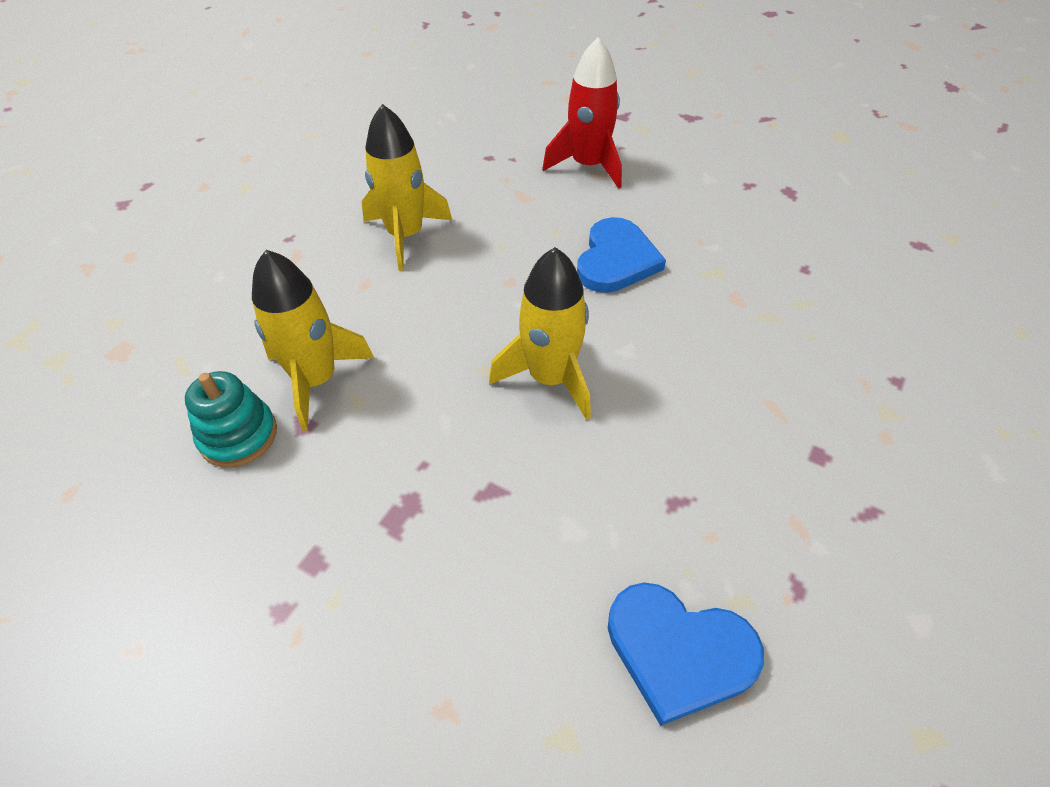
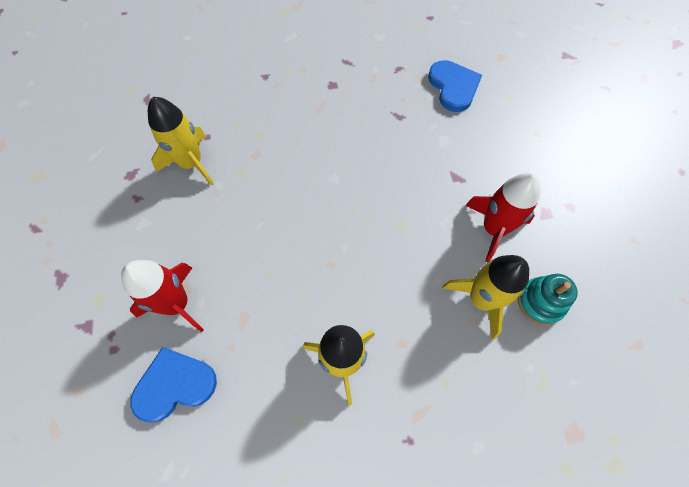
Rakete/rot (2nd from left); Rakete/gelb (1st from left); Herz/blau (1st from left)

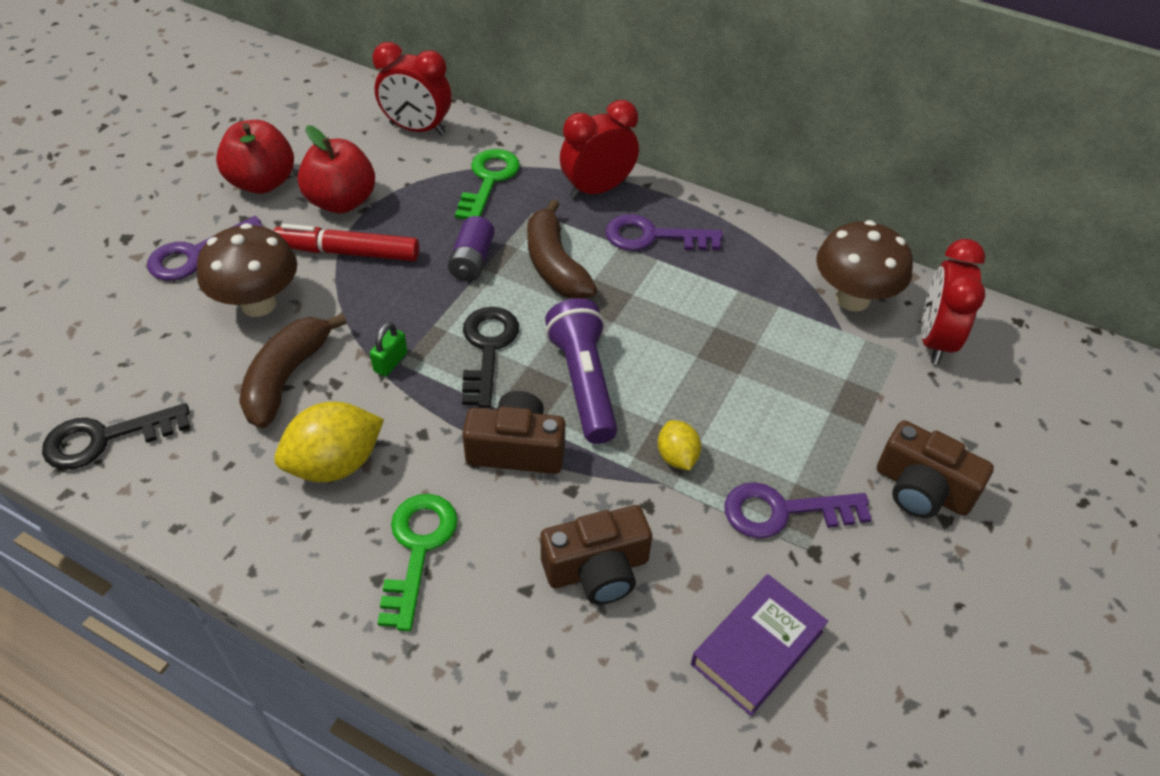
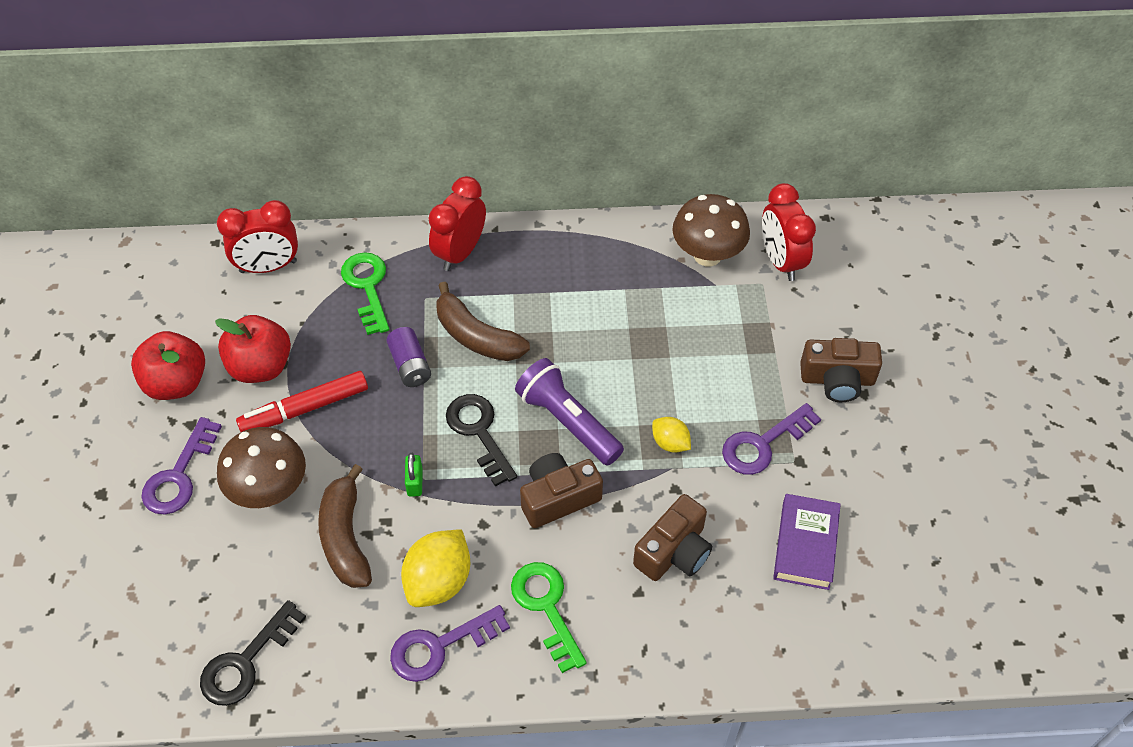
Schlüssel/lila (2nd from left)

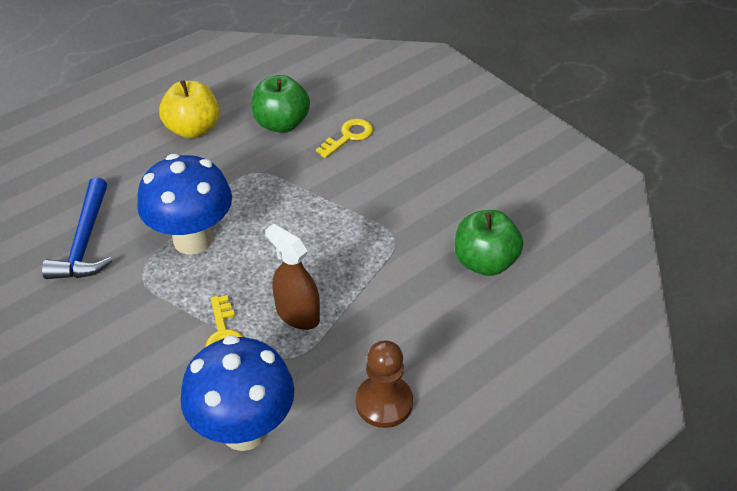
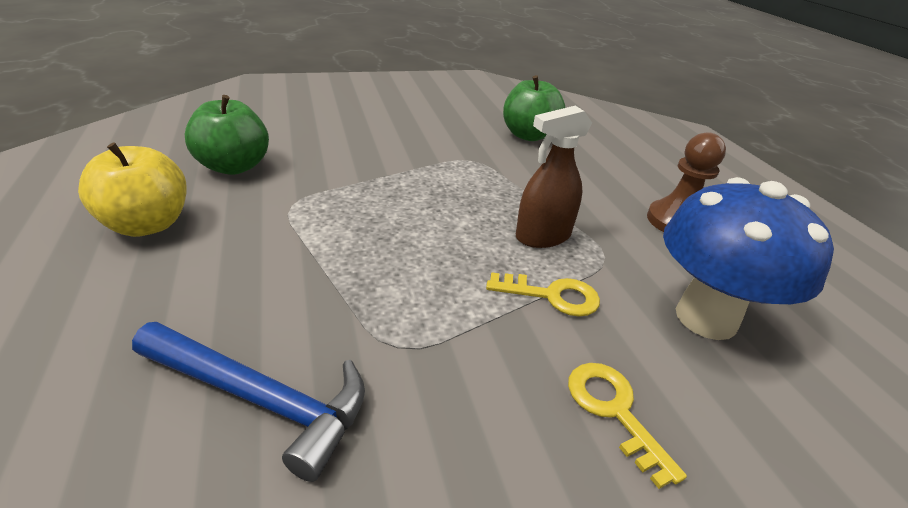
Pilz/blau (1st from left in the first image); Schlüssel/gelb (2nd from left)

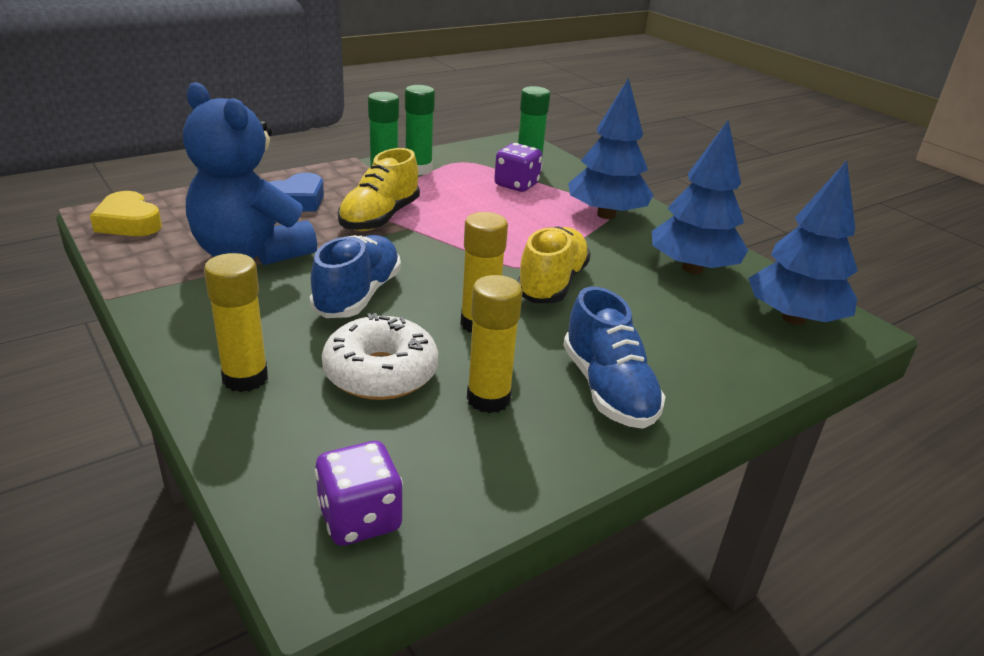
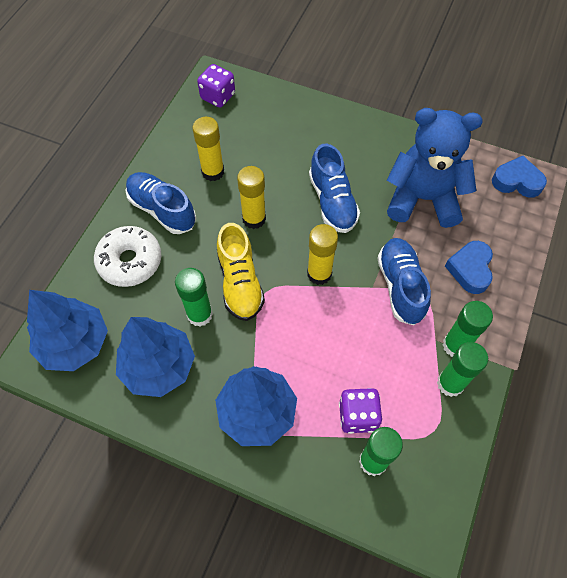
Klebestift/grün (1st from left); Klebestift/gelb (3rd from left); Donut/weiß; Herz/blau (2nd from left); Schuh/blau (3rd from left)

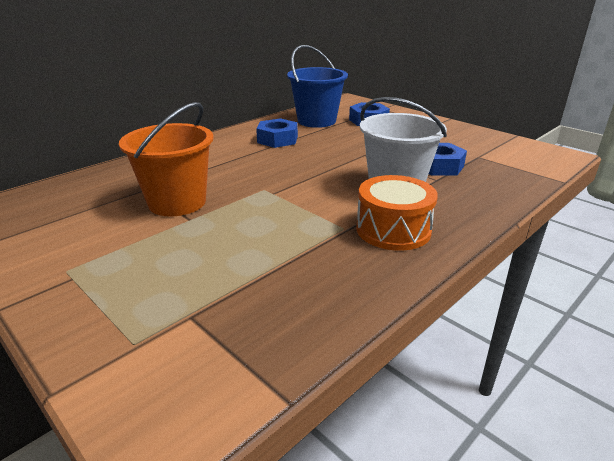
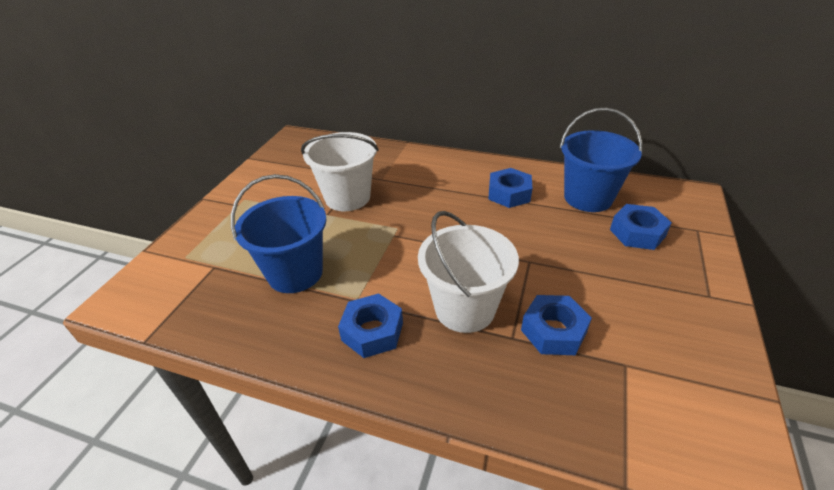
Eimer/blau (1st from left); Sechskantmutter/blau (1st from left); Eimer/weiß (1st from left)

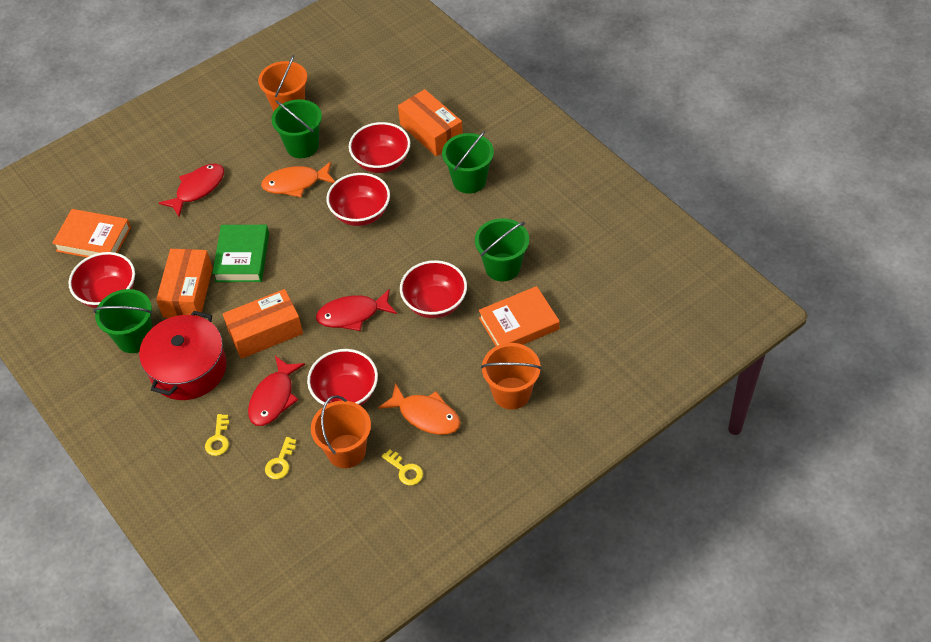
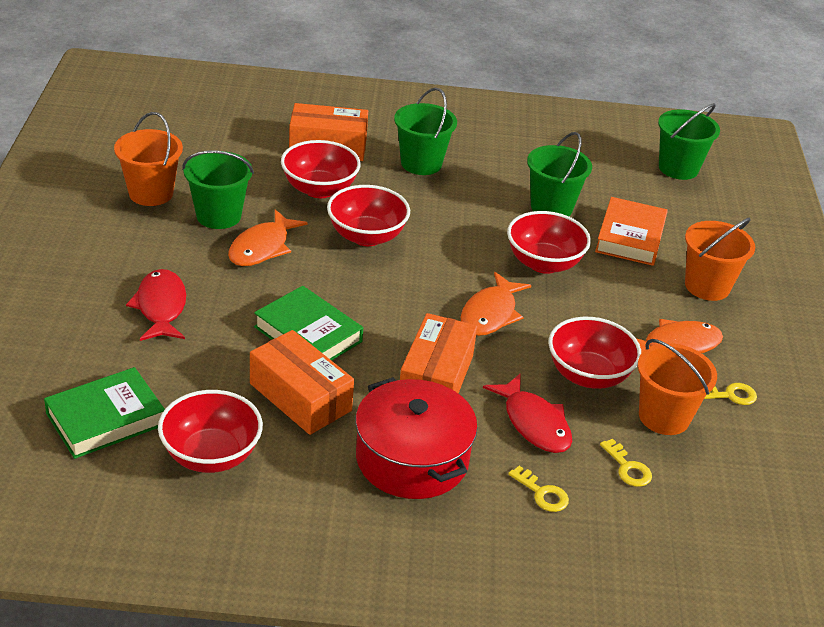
Eimer/grün (4th from left); Buch/grün (1st from left); Fisch/orange (2nd from left)

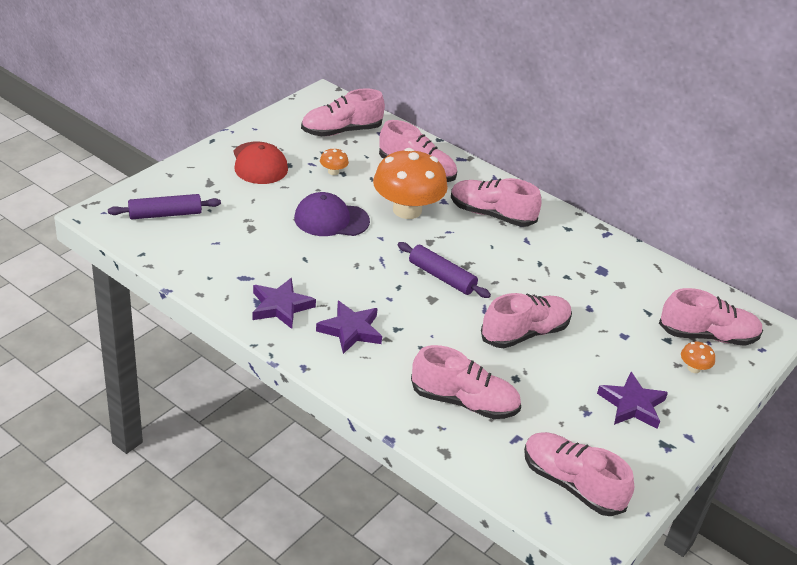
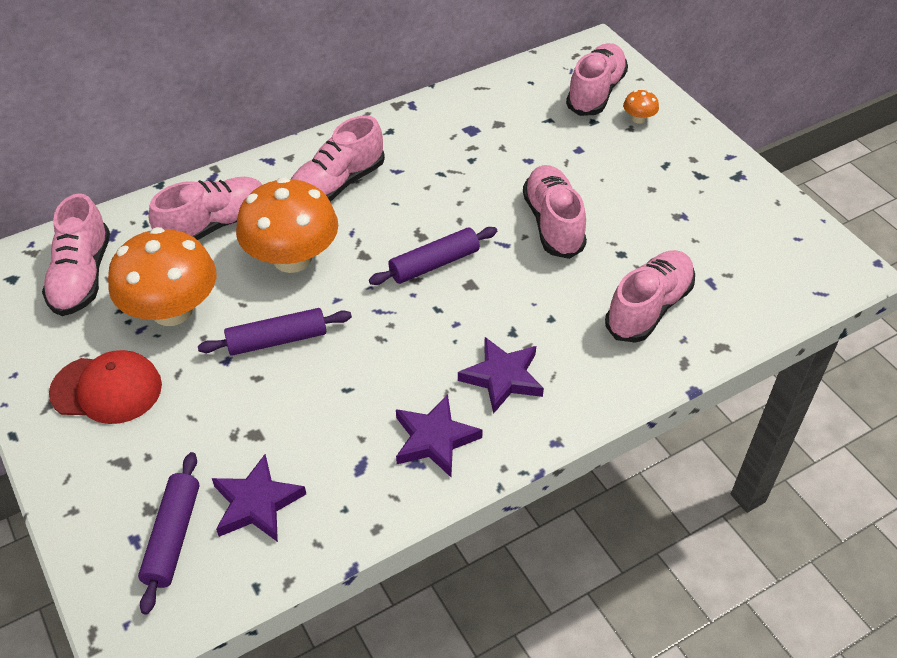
Schuh/rosa (6th from left in the first image); Stern/lila (1st from left); Nudelholz/lila (2nd from left); Pilz/orange (1st from left)

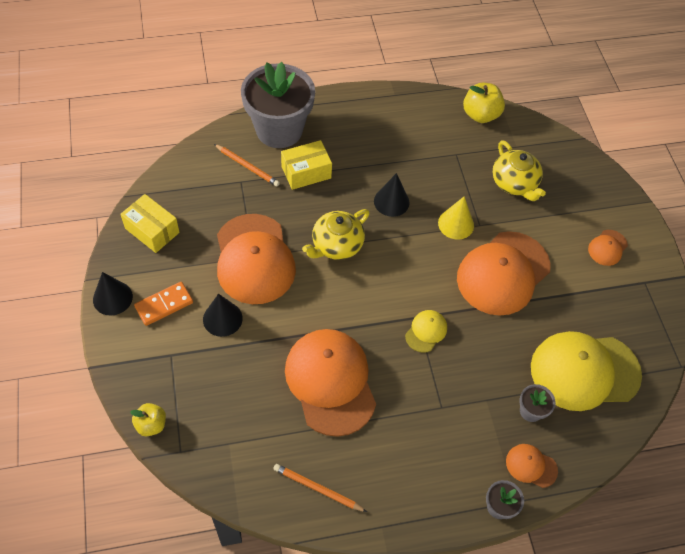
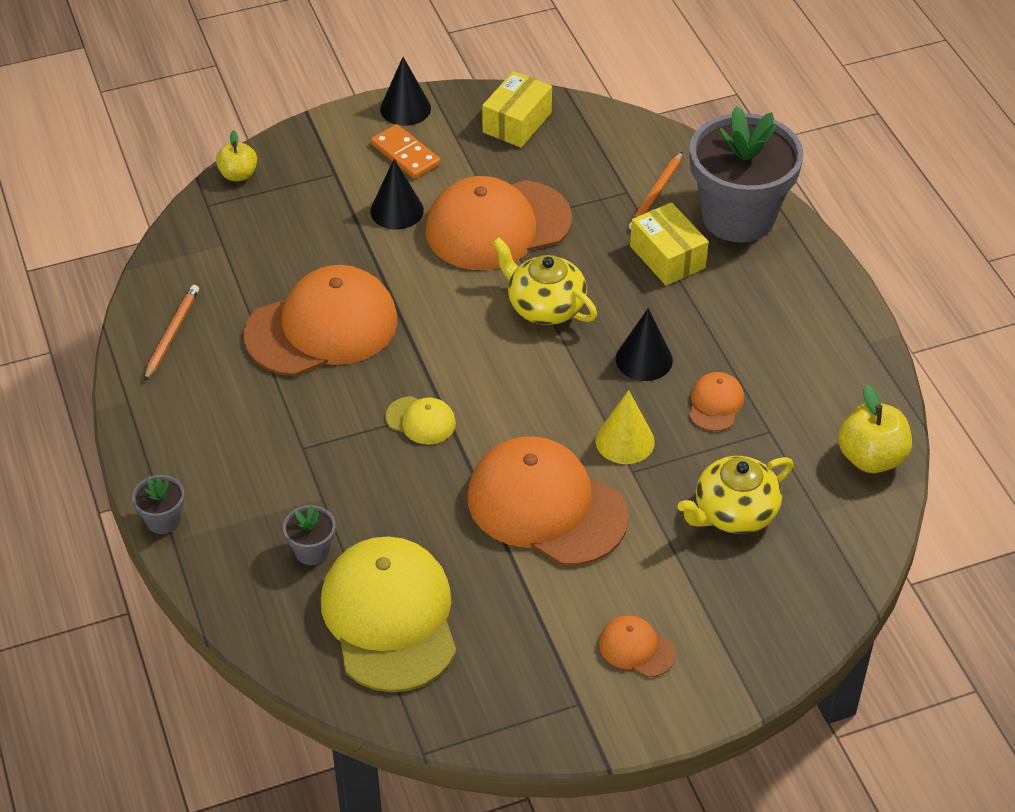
Kappe/orange (5th from left)

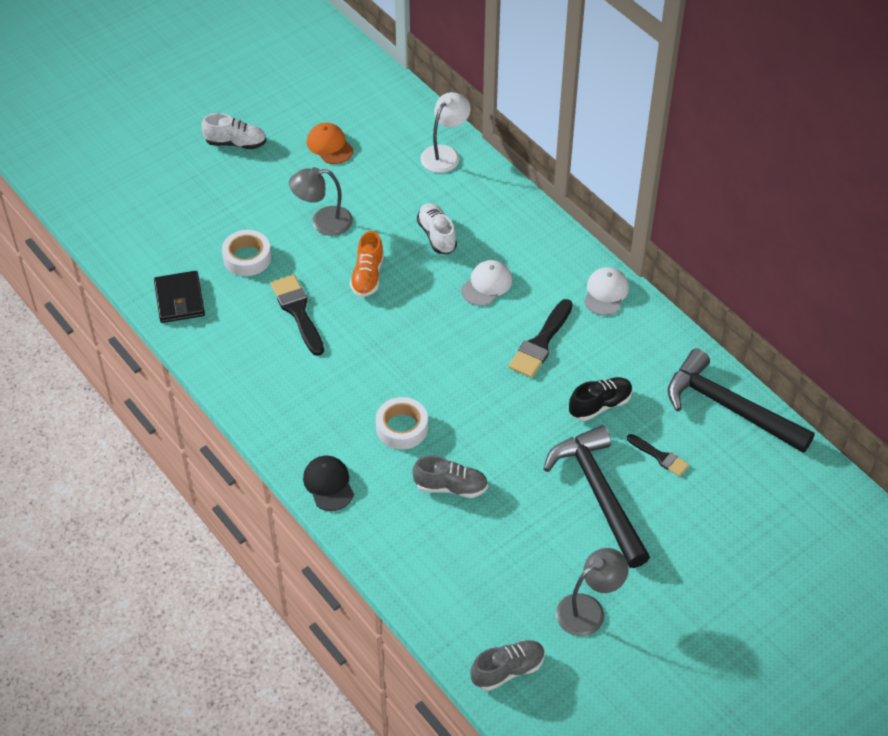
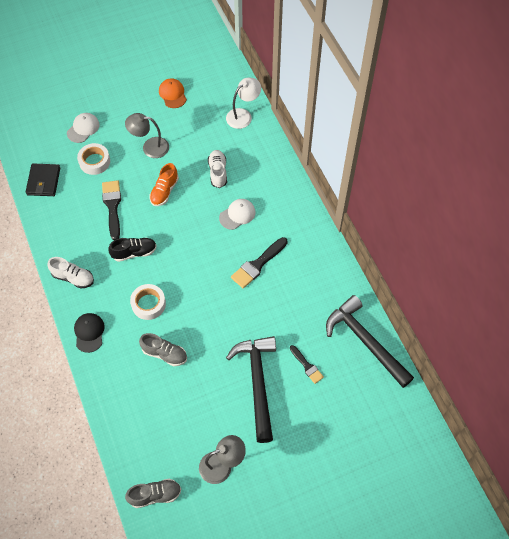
Schuh/weiß (1st from left); Schuh/schwarz; Kappe/weiß (1st from left)

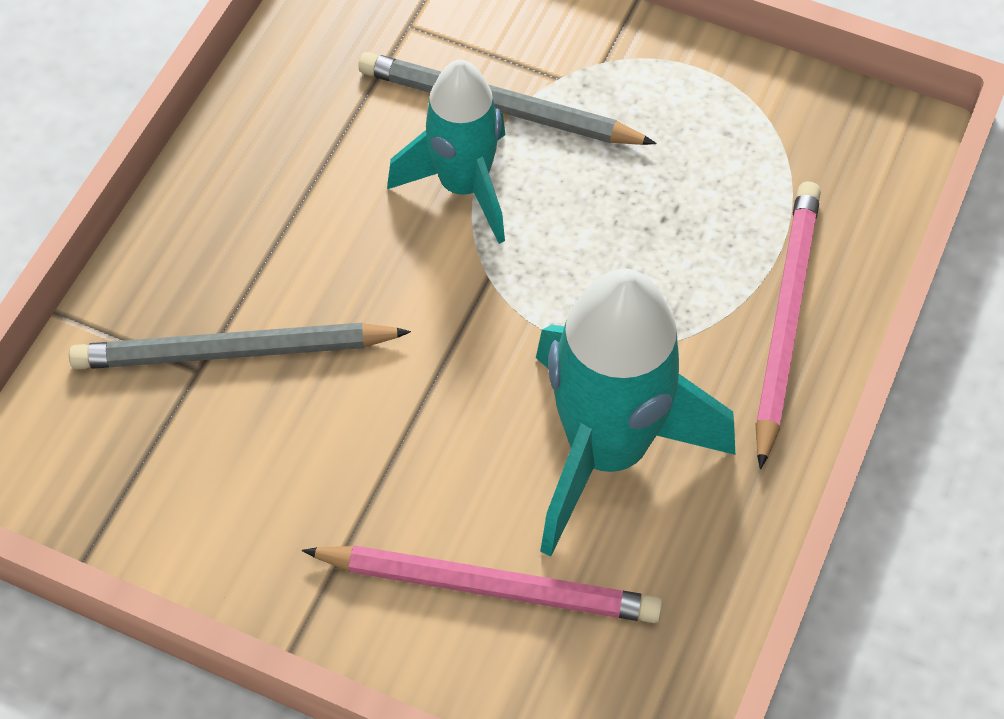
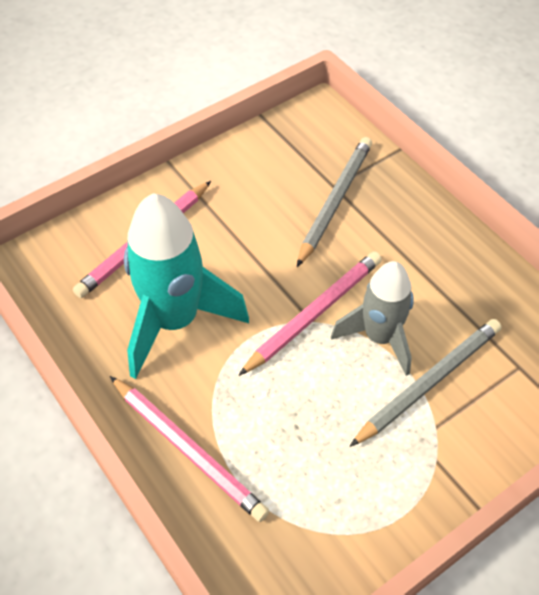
Bleistift/rosa (3rd from left); Rakete/grau

